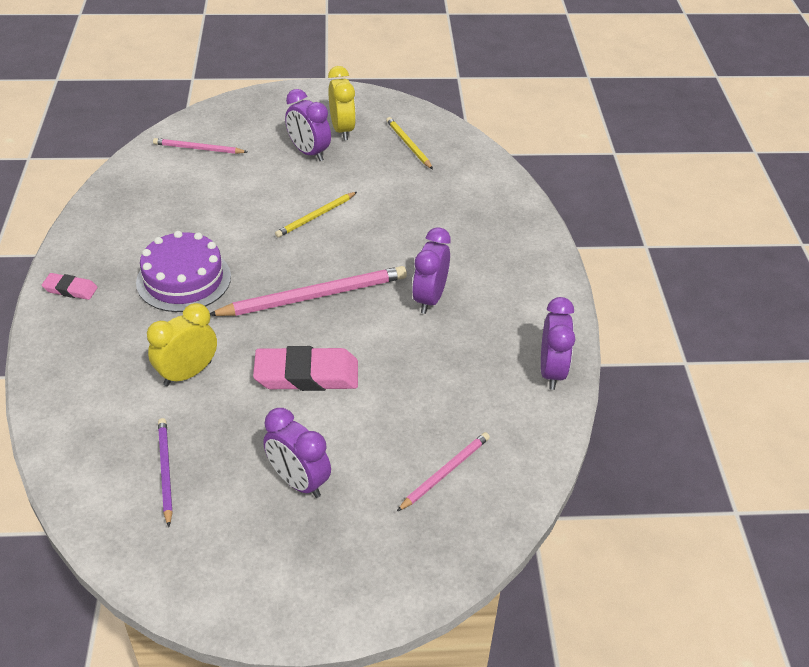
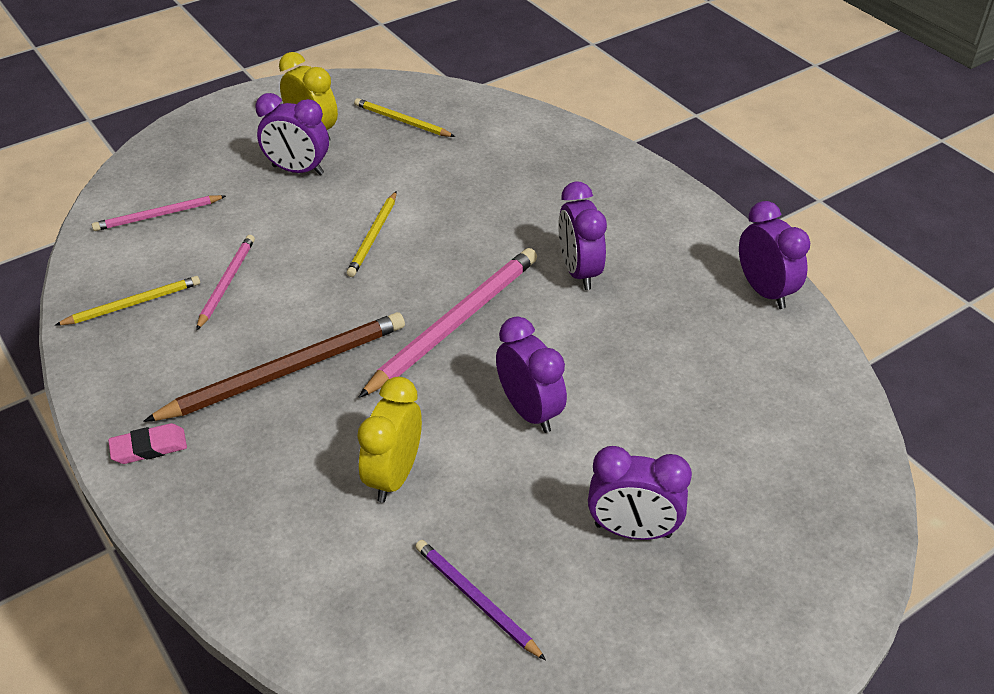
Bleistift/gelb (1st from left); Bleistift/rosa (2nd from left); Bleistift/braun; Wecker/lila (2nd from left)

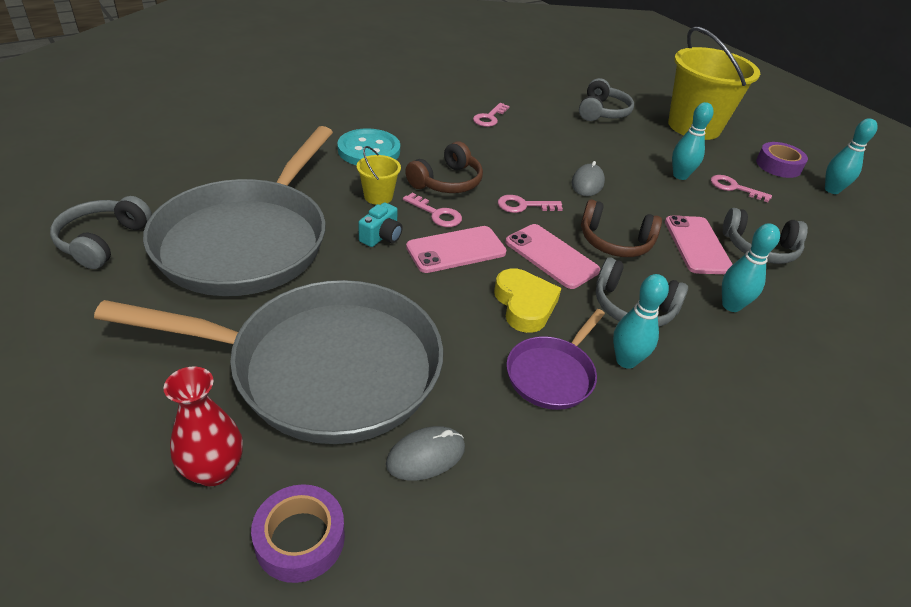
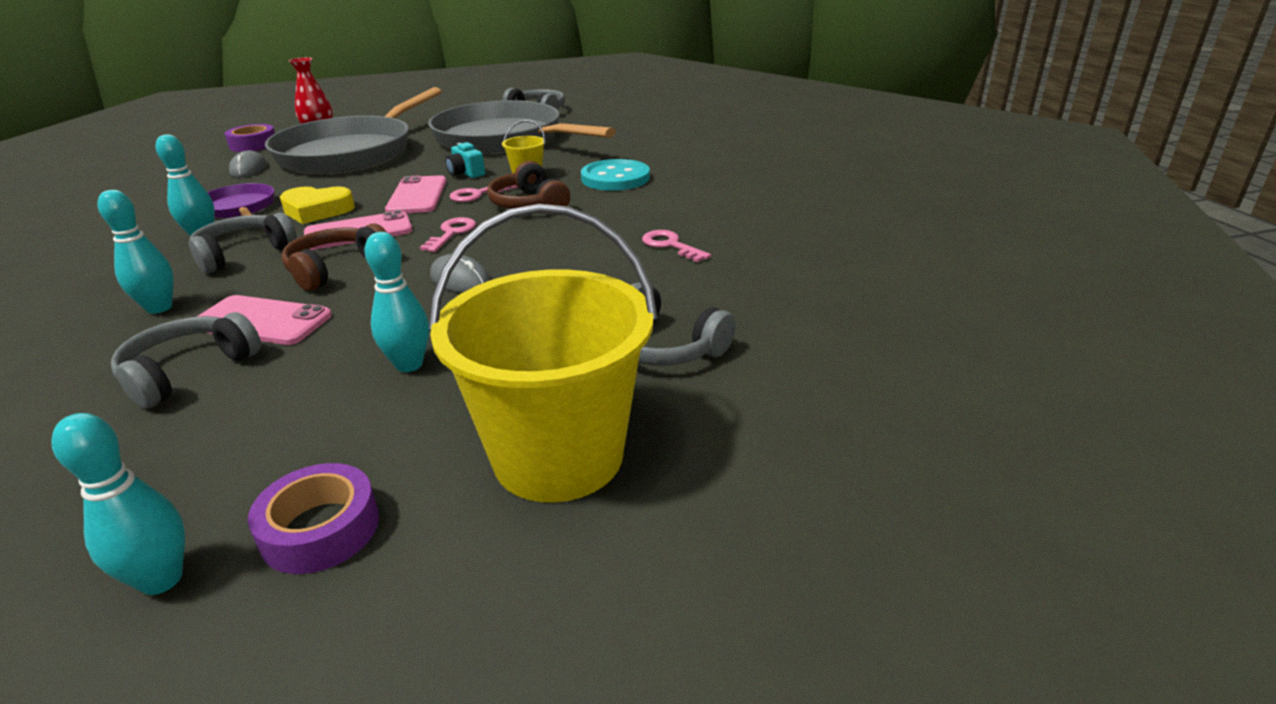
Schlüssel/rosa (4th from left in the first image)

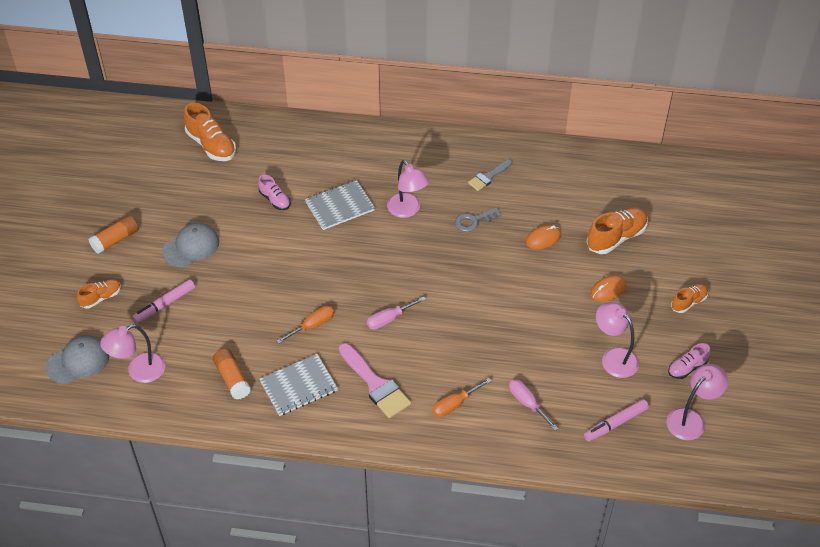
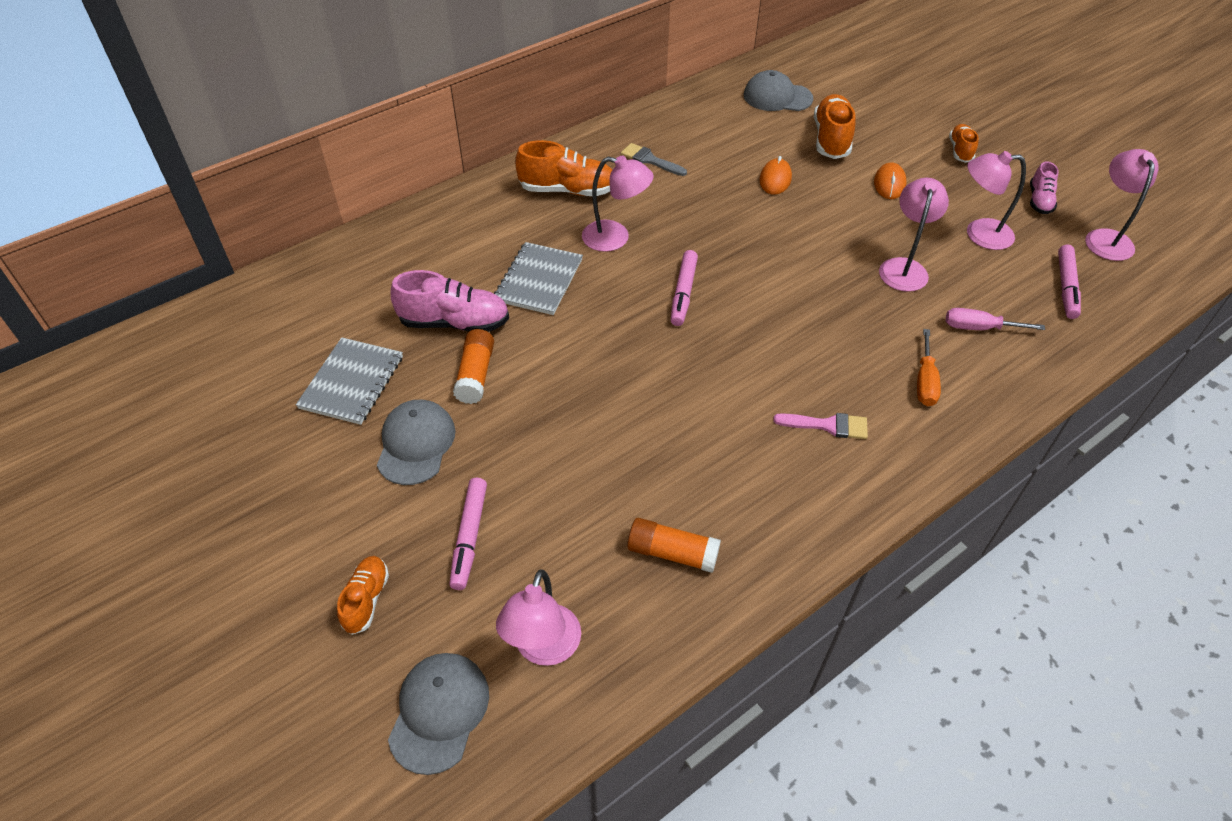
Schraubenzieher/orange (1st from left in the first image); Schraubenzieher/rosa (1st from left in the first image); Schlüssel/grau; Filzstift/rosa (2nd from left); Kappe/grau (3rd from left); Lampe/rosa (3rd from left); Klebestift/orange (1st from left); Schuh/orange (2nd from left); Notizbuch/grau (1st from left); Pinsel/grau; Schuh/rosa (1st from left); Pinsel/rosa

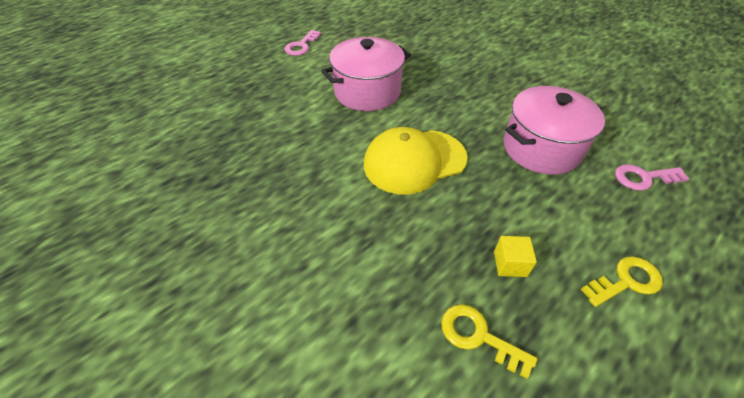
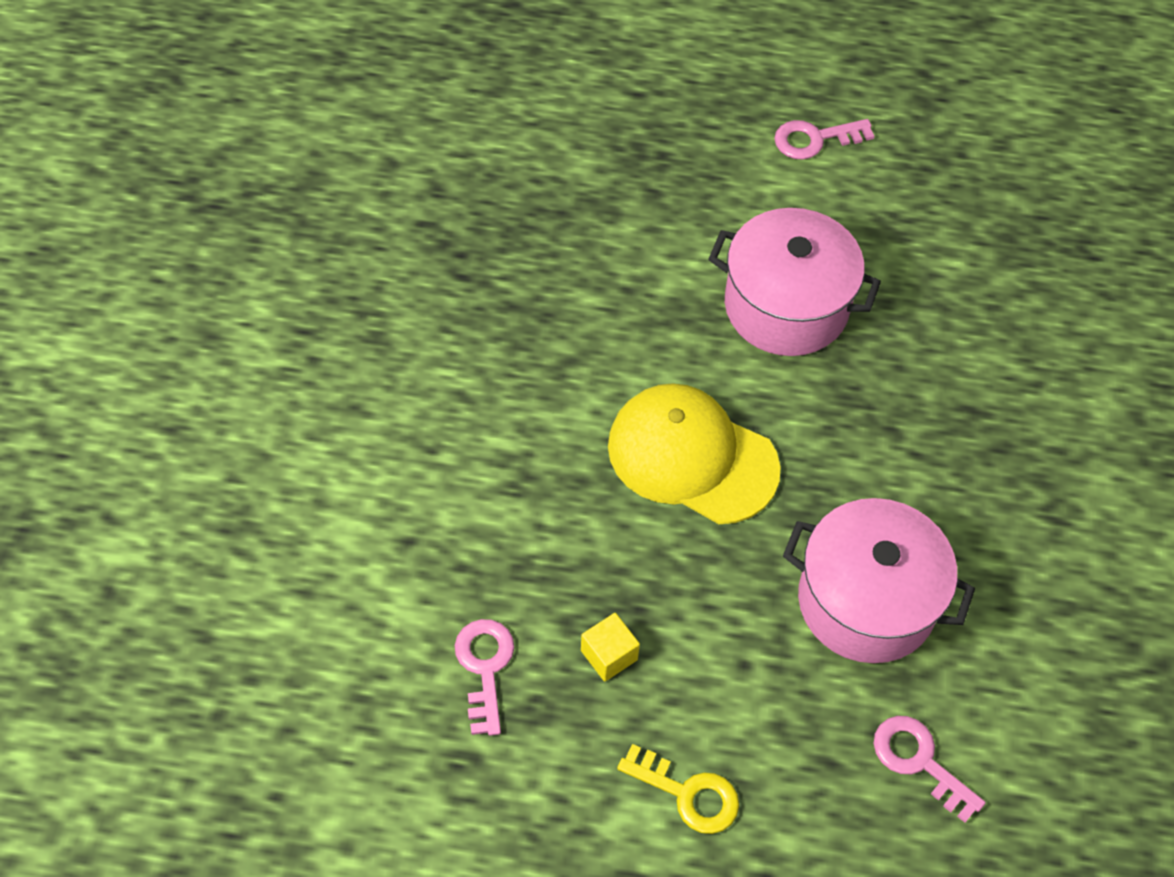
Schlüssel/rosa (1st from left)

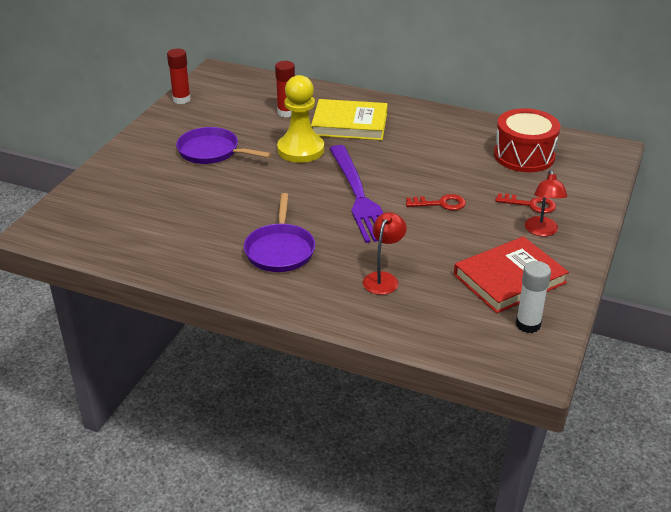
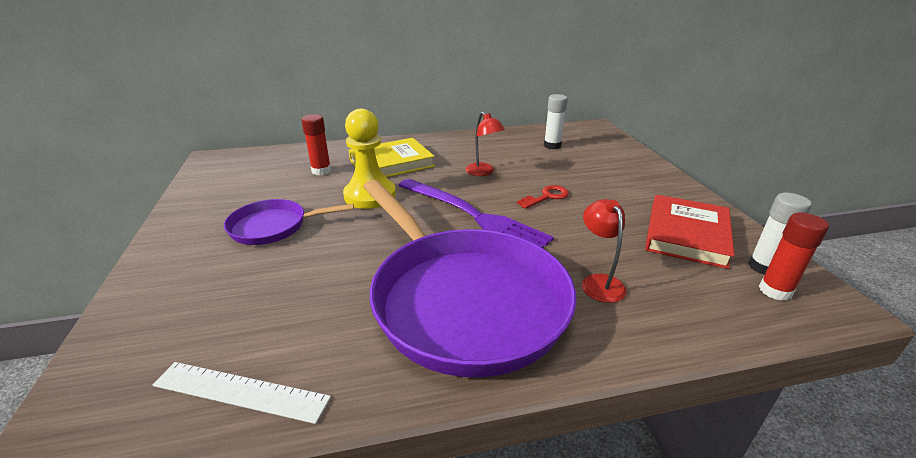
Schlüssel/rot (2nd from left in the first image); Lineal/weiß; Klebestift/rot (2nd from left); Lampe/rot (1st from left); Klebestift/weiß (1st from left); Pfanne/lila (2nd from left)

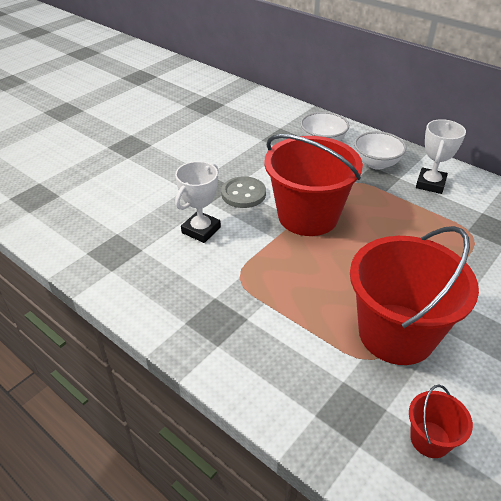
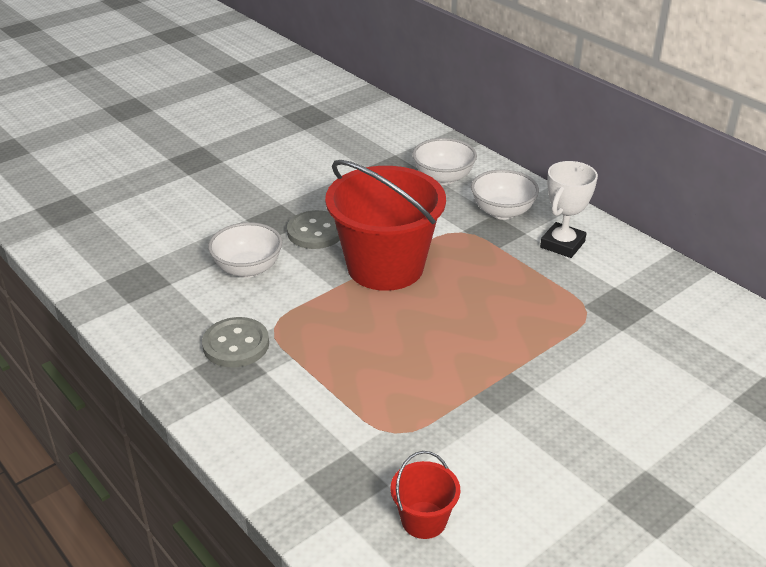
Eimer/rot (2nd from left in the first image); Knopf/grau (1st from left); Schüssel/weiß (1st from left)

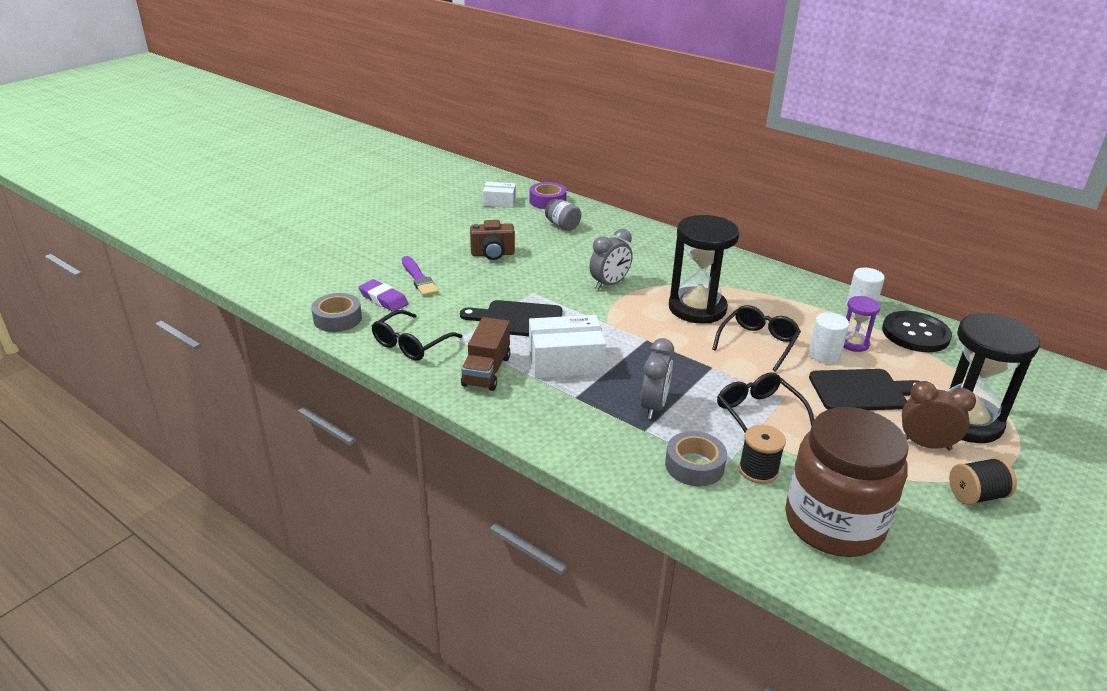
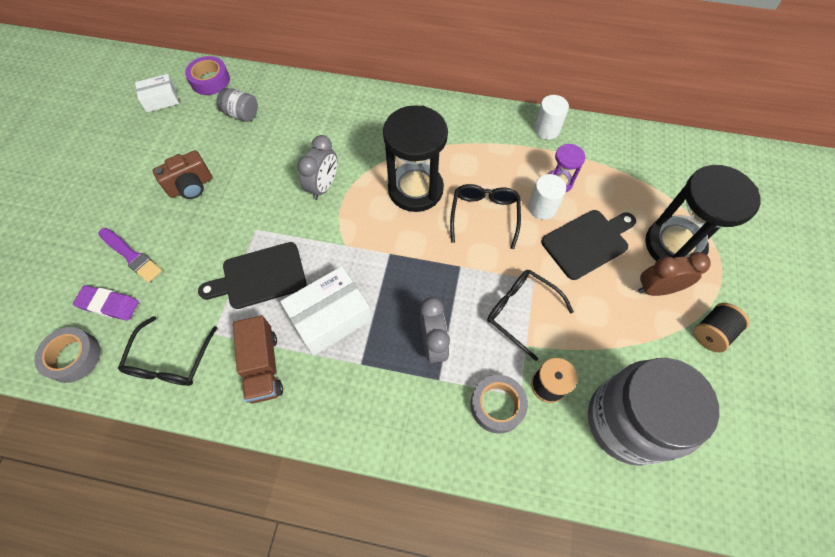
Knopf/schwarz; Einmachglas/grau (2nd from left)

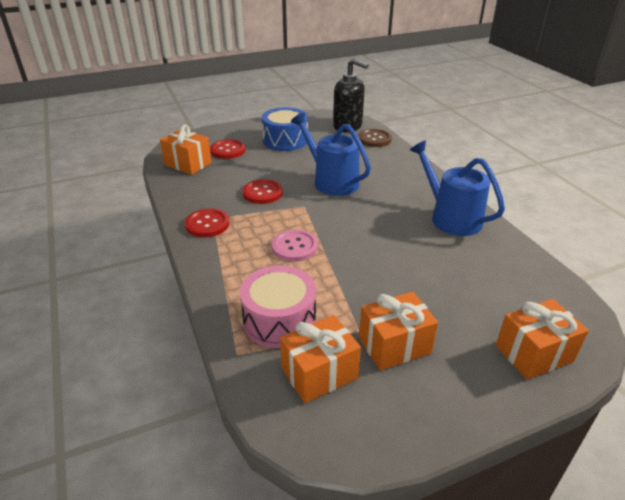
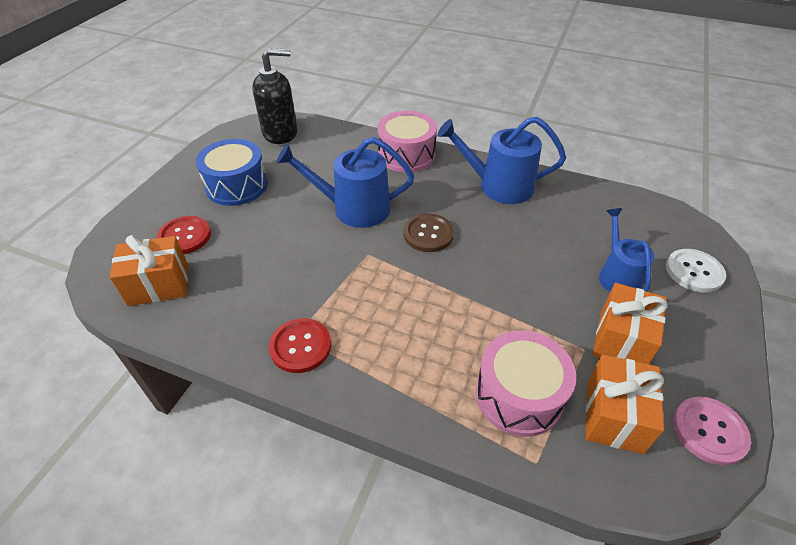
Knopf/rot (3rd from left in the first image); Trommel/rosa (1st from left); Gießkanne/blau (3rd from left); Knopf/rosa; Knopf/braun; Knopf/weiß

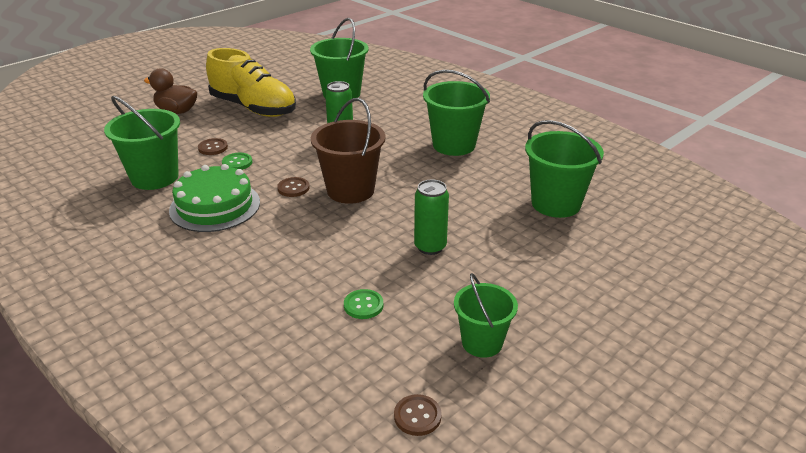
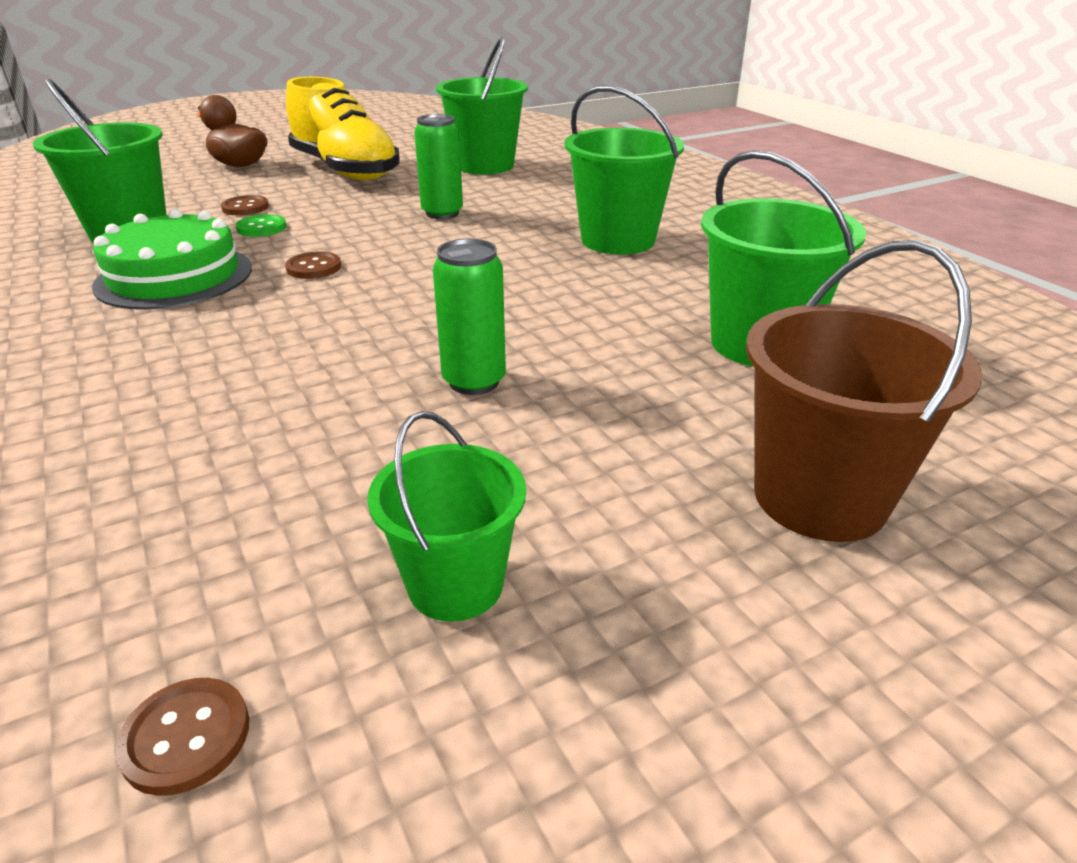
Knopf/grün (2nd from left in the first image); Eimer/braun

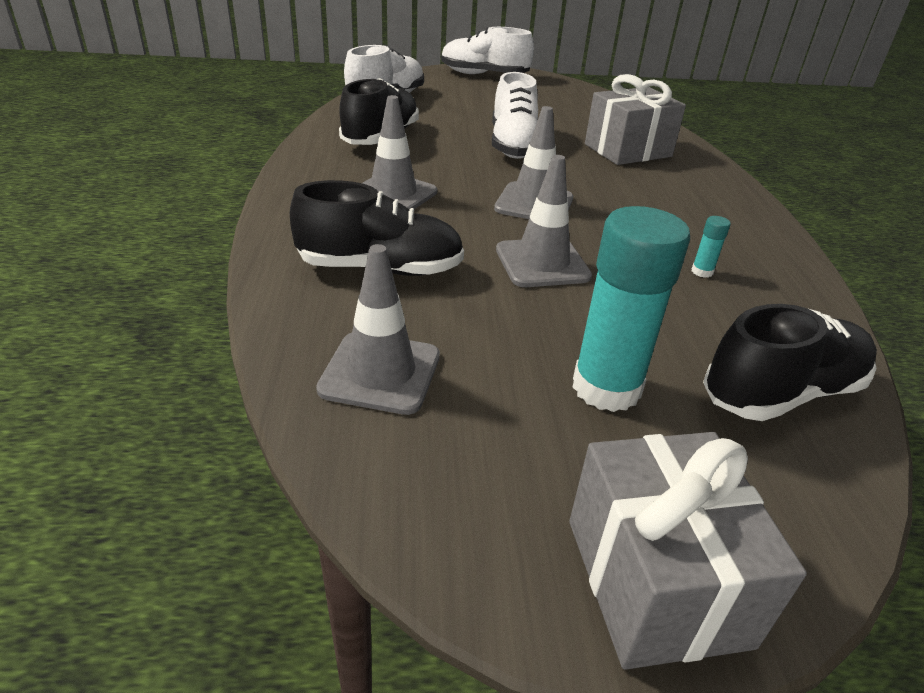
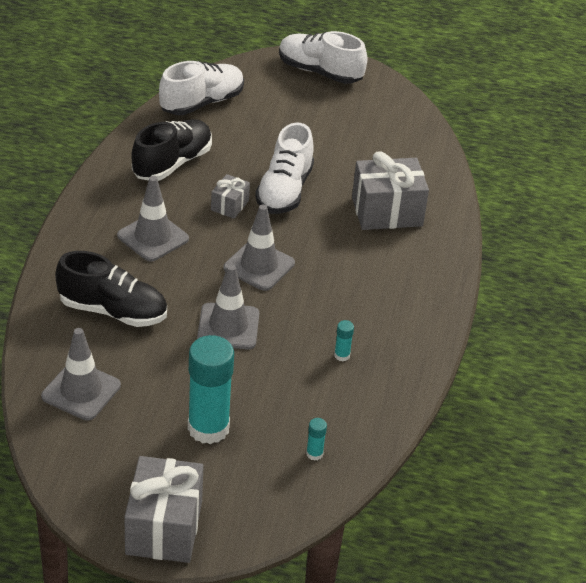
Geschenk/grau (2nd from left); Klebestift/türkis (2nd from left)

